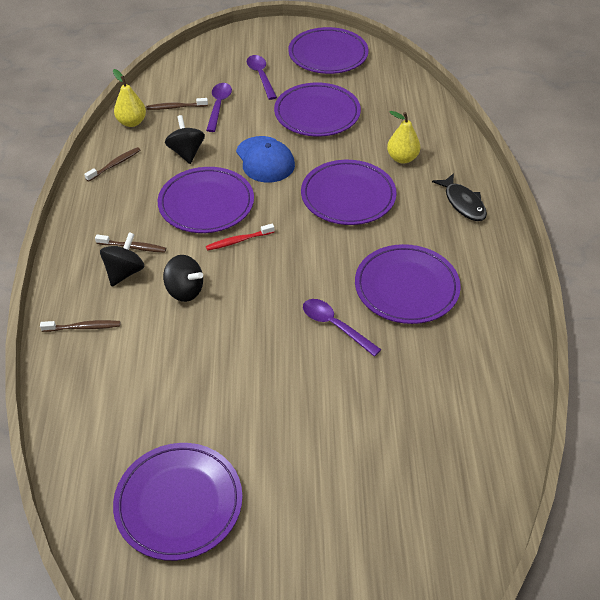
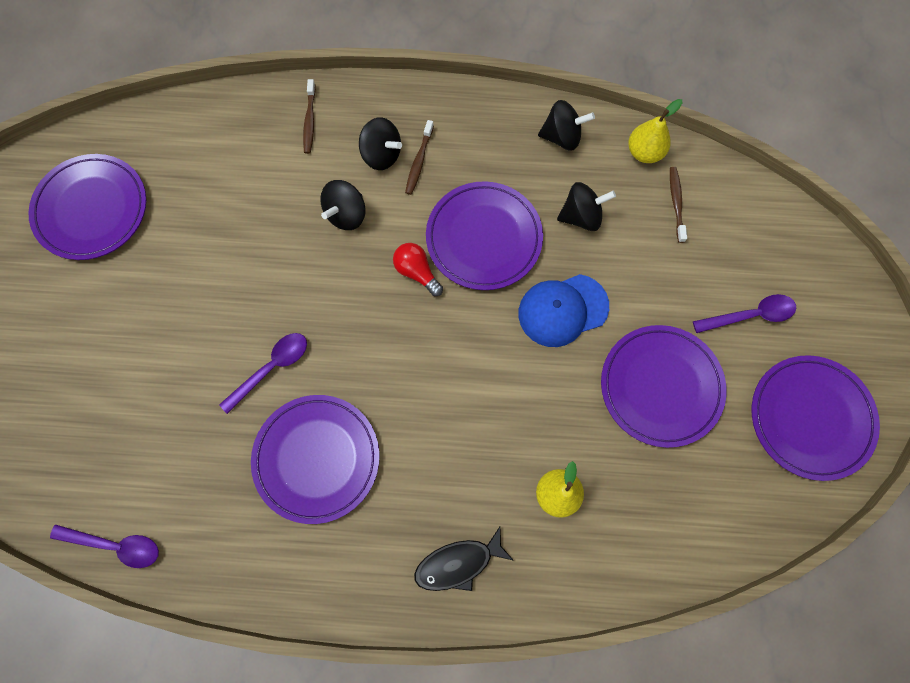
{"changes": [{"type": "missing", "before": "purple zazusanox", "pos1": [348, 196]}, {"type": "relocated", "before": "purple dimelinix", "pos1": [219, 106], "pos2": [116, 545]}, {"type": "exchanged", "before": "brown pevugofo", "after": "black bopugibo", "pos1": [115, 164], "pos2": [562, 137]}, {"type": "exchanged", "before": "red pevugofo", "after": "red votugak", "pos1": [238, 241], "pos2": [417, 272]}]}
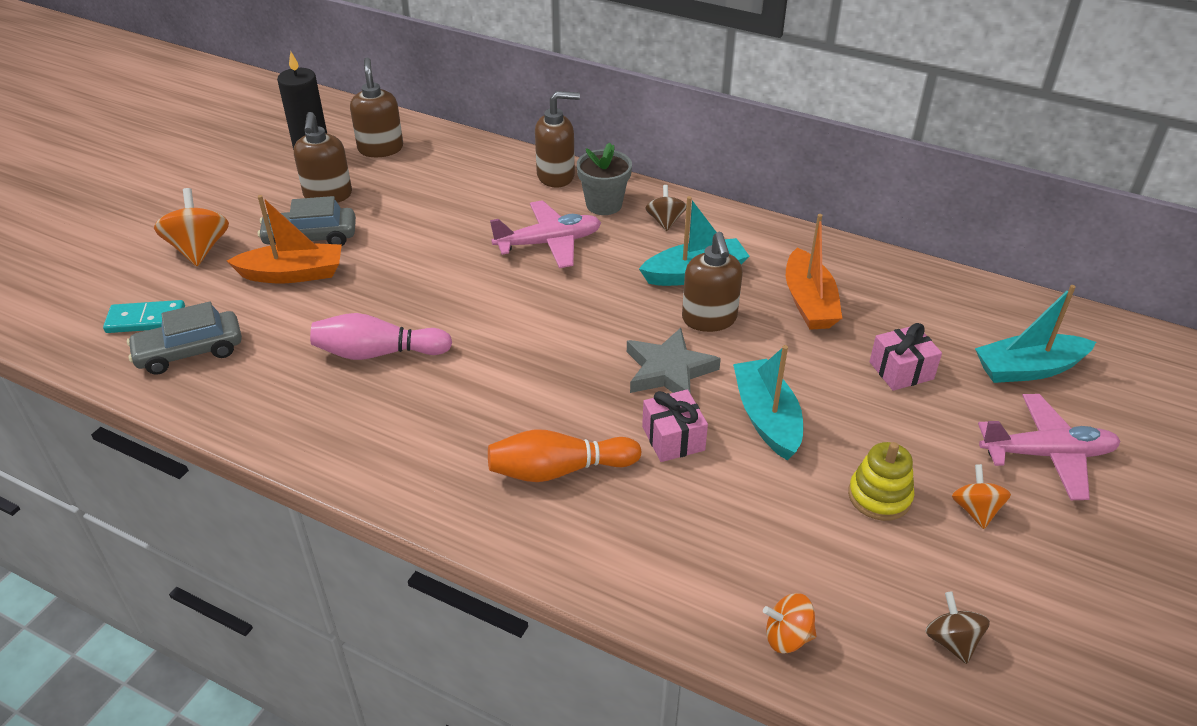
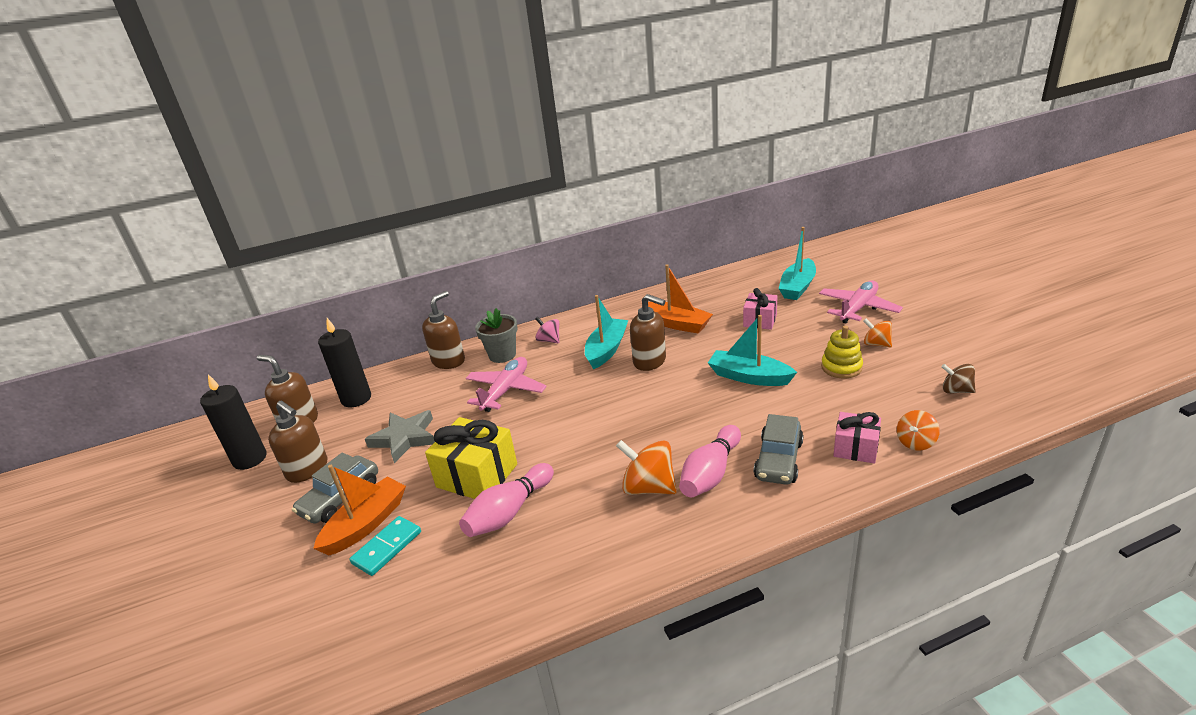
{"changes": [{"type": "appeared", "after": "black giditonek", "pos2": [356, 399]}, {"type": "appeared", "after": "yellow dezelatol", "pos2": [477, 476]}, {"type": "relocated", "before": "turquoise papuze", "pos1": [146, 319], "pos2": [387, 547]}, {"type": "relocated", "before": "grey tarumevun", "pos1": [190, 352], "pos2": [778, 460]}, {"type": "relocated", "before": "orange bopugibo", "pos1": [199, 249], "pos2": [648, 487]}, {"type": "relocated", "before": "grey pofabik", "pos1": [669, 371], "pos2": [404, 438]}, {"type": "relocated", "before": "pink dezelatol", "pos1": [673, 438], "pos2": [855, 448]}, {"type": "colour", "before": "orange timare", "after": "pink timare", "pos1": [559, 470], "pos2": [710, 473]}, {"type": "colour", "before": "brown bopugibo", "after": "pink bopugibo", "pos1": [665, 221], "pos2": [549, 340]}]}
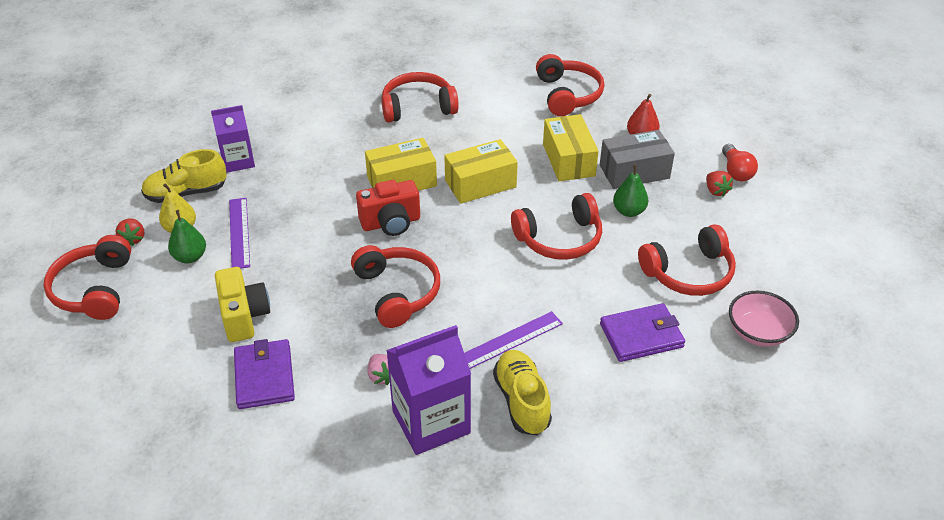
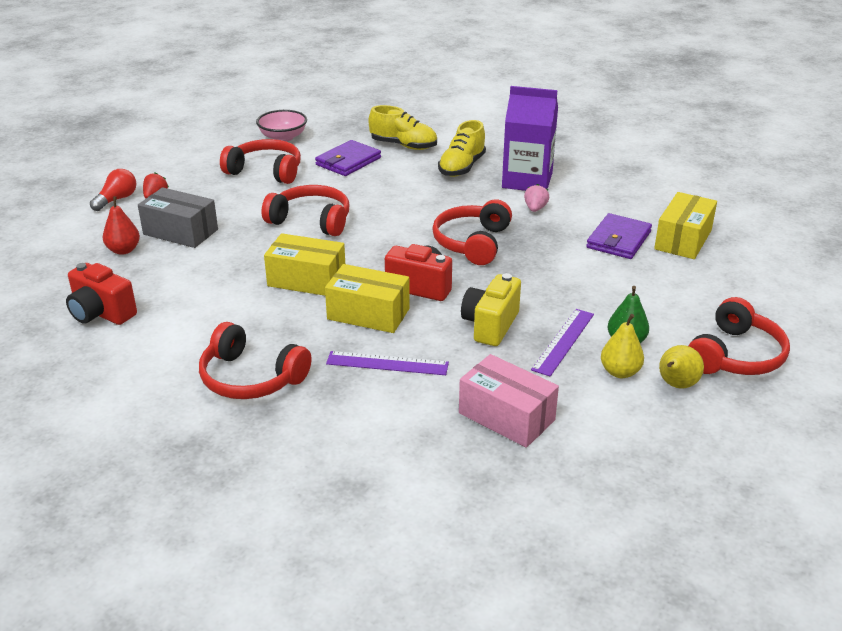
{"changes": [{"type": "missing", "before": "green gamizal", "pos1": [629, 211]}, {"type": "relocated", "before": "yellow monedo", "pos1": [186, 193], "pos2": [403, 145]}, {"type": "relocated", "before": "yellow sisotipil", "pos1": [244, 316], "pos2": [490, 325]}, {"type": "relocated", "before": "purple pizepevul", "pos1": [510, 340], "pos2": [387, 363]}, {"type": "relocated", "before": "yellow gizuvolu", "pos1": [568, 160], "pos2": [683, 240]}, {"type": "exchanged", "before": "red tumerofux", "after": "yellow gamizal", "pos1": [133, 239], "pos2": [676, 385]}, {"type": "exchanged", "before": "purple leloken", "after": "pink gizuvolu", "pos1": [238, 161], "pos2": [506, 416]}, {"type": "exchanged", "before": "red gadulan", "after": "red sisotipil", "pos1": [567, 95], "pos2": [101, 313]}, {"type": "spun", "before": "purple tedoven", "pos1": [641, 335], "pos2": [348, 161], "turn": -75}]}
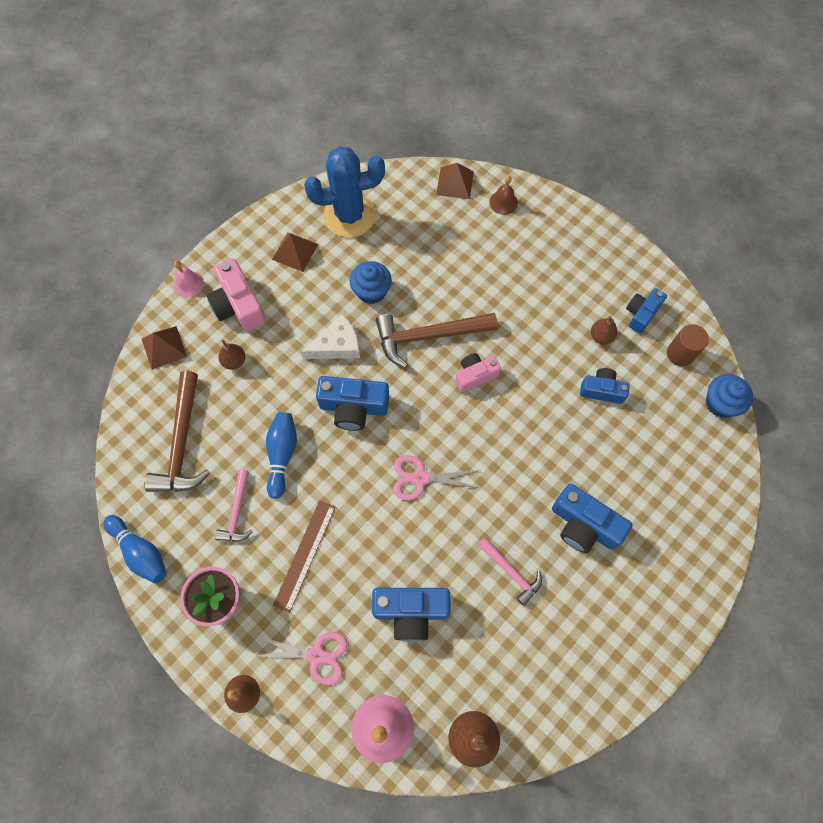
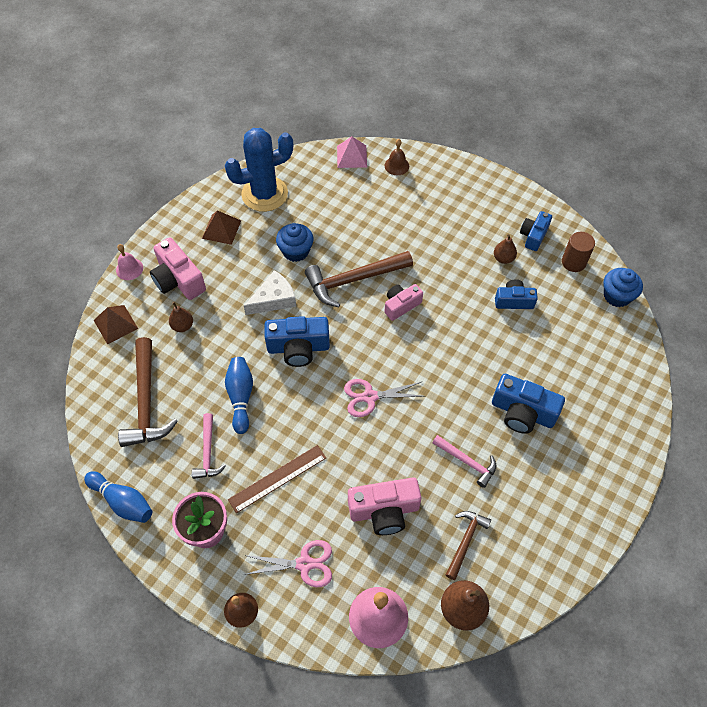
{"changes": [{"type": "appeared", "after": "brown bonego", "pos2": [465, 541]}, {"type": "colour", "before": "blue sisotipil", "after": "pink sisotipil", "pos1": [411, 611], "pos2": [384, 510]}, {"type": "colour", "before": "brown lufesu", "after": "pink lufesu", "pos1": [455, 183], "pos2": [351, 156]}, {"type": "spun", "before": "brown pizepevul", "pos1": [305, 555], "pos2": [277, 478], "turn": 45}]}
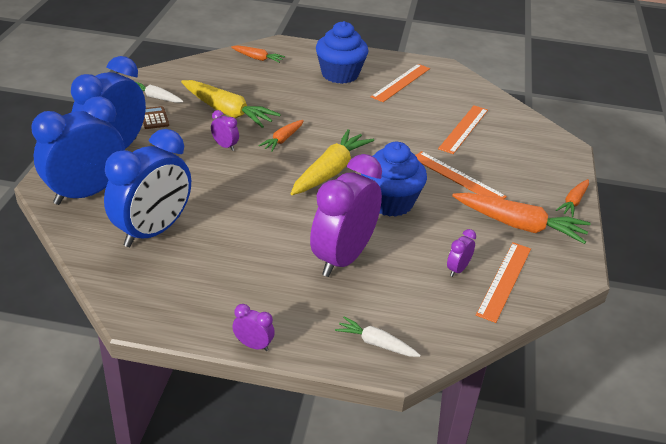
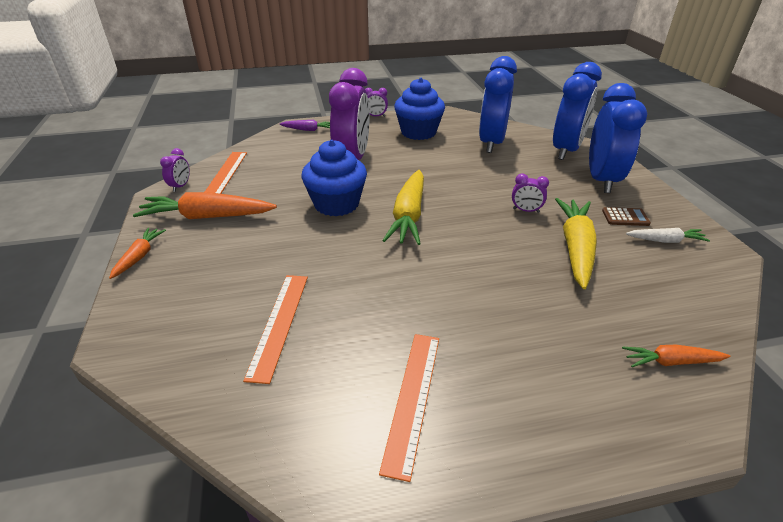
{"changes": [{"type": "missing", "before": "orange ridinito", "pos1": [283, 140]}, {"type": "missing", "before": "orange pizepevul", "pos1": [457, 177]}, {"type": "relocated", "before": "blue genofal", "pos1": [340, 74], "pos2": [418, 132]}, {"type": "relocated", "before": "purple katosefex", "pos1": [457, 269], "pos2": [180, 186]}, {"type": "colour", "before": "white ridinito", "after": "purple ridinito", "pos1": [376, 343], "pos2": [308, 130]}, {"type": "spun", "before": "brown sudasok", "pos1": [154, 118], "pos2": [625, 217], "turn": -45}, {"type": "spun", "before": "yellow ridinito", "pos1": [227, 112], "pos2": [575, 248], "turn": 90}]}
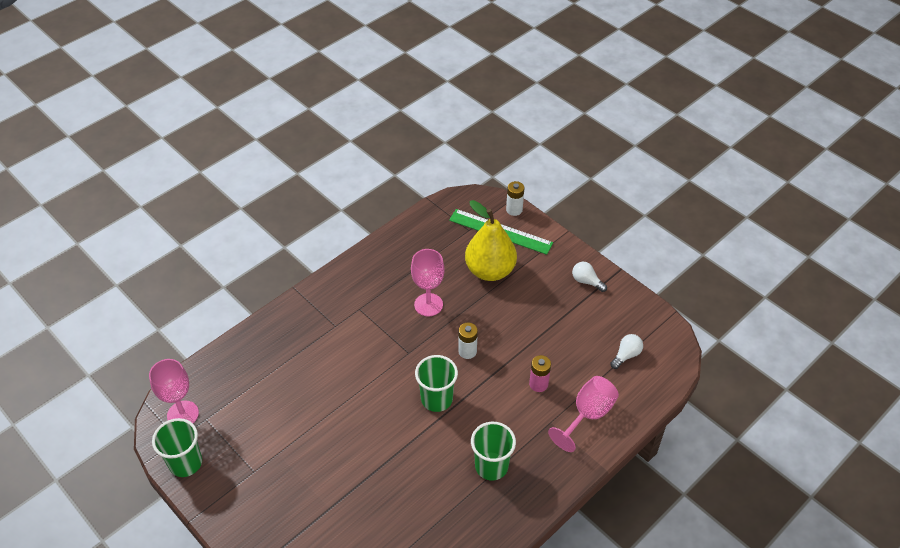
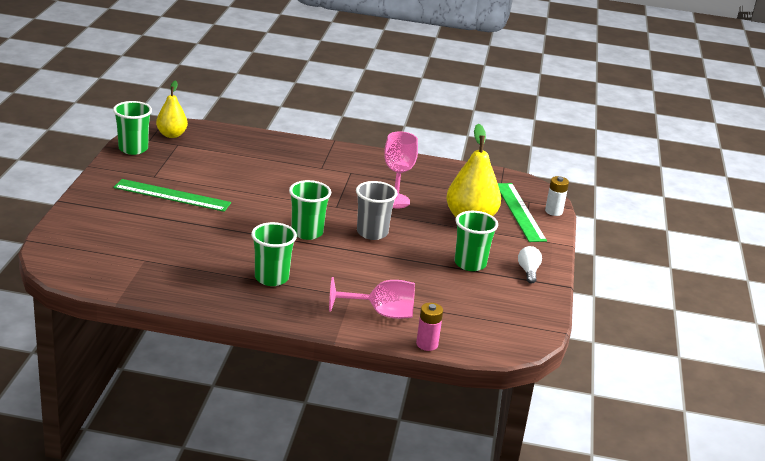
{"changes": [{"type": "missing", "before": "white votugak", "pos1": [626, 355]}, {"type": "appeared", "after": "green pizepevul", "pos2": [172, 195]}, {"type": "appeared", "after": "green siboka", "pos2": [470, 263]}, {"type": "relocated", "before": "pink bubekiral", "pos1": [538, 384], "pos2": [427, 344]}, {"type": "exchanged", "before": "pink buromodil", "after": "yellow gamizal", "pos1": [183, 414], "pos2": [172, 135]}, {"type": "exchanged", "before": "white bubekiral", "after": "grey siboka", "pos1": [467, 351], "pos2": [372, 233]}]}
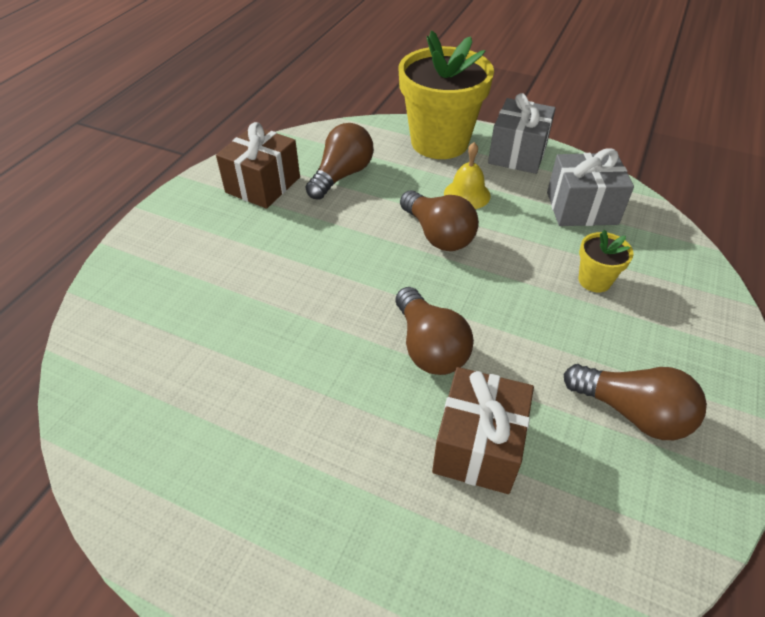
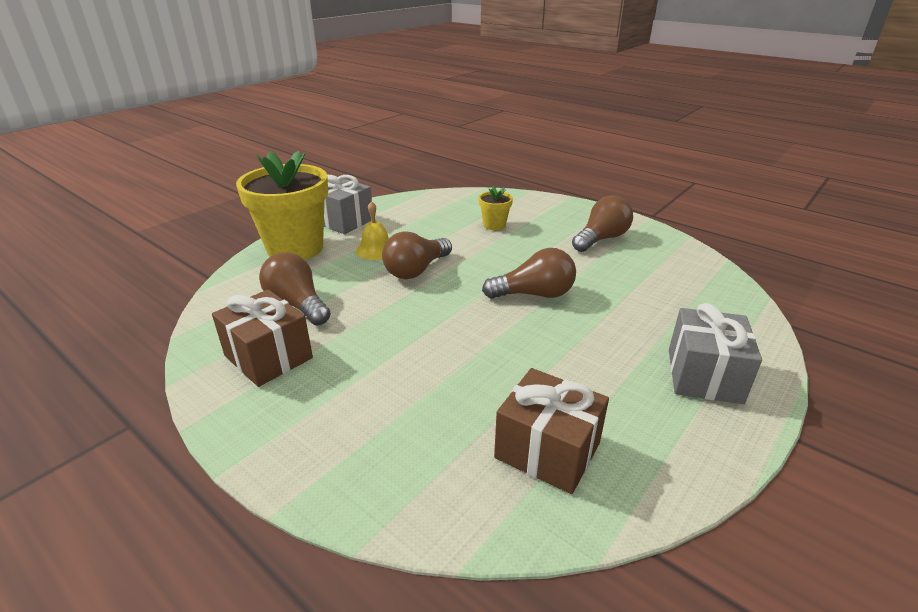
{"changes": [{"type": "relocated", "before": "brown dezelatol", "pos1": [478, 446], "pos2": [547, 450]}, {"type": "relocated", "before": "grey dezelatol", "pos1": [581, 208], "pos2": [704, 375]}, {"type": "spun", "before": "brown votugak", "pos1": [438, 235], "pos2": [416, 270], "turn": 150}]}
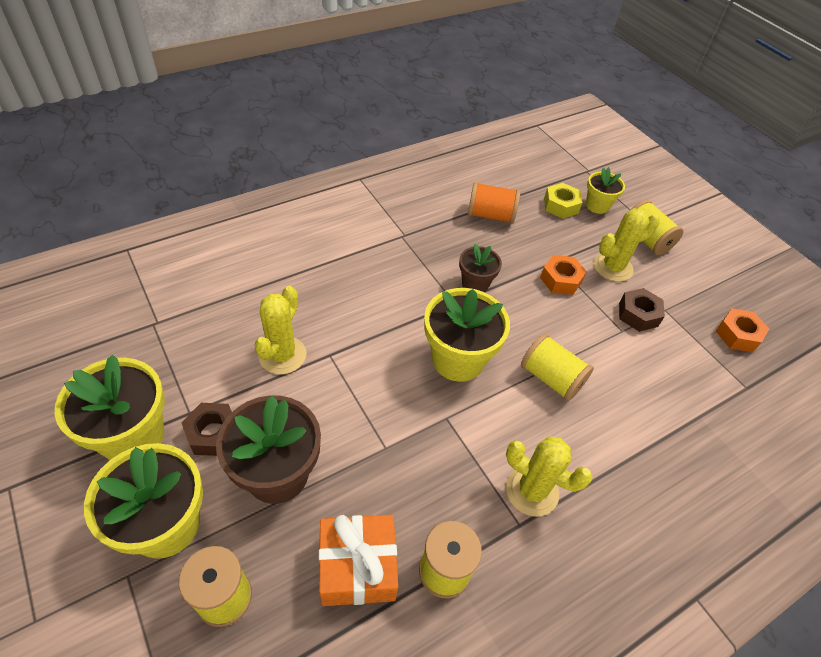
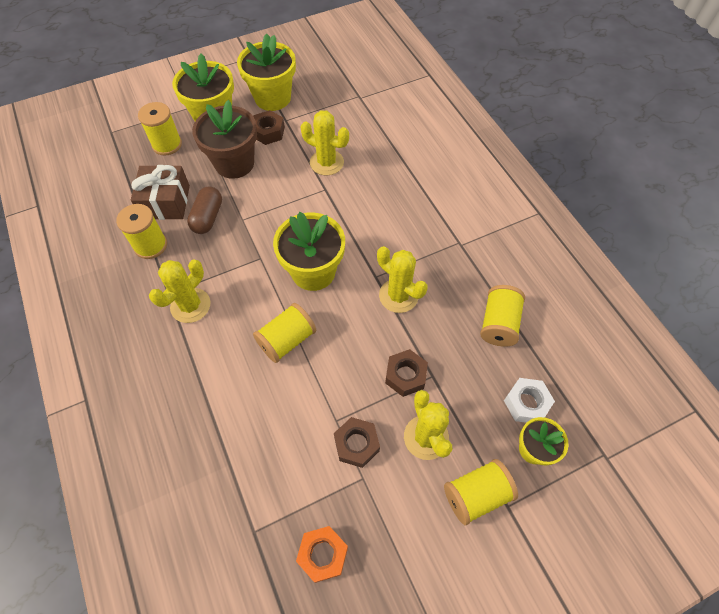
{"changes": [{"type": "appeared", "after": "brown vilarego", "pos2": [208, 217]}, {"type": "exchanged", "before": "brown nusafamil", "after": "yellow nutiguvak", "pos1": [475, 284], "pos2": [398, 296]}, {"type": "colour", "before": "orange dezelatol", "after": "brown dezelatol", "pos1": [358, 567], "pos2": [166, 202]}, {"type": "colour", "before": "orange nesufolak", "after": "yellow nesufolak", "pos1": [490, 215], "pos2": [498, 324]}, {"type": "colour", "before": "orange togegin", "after": "brown togegin", "pos1": [561, 280], "pos2": [405, 375]}, {"type": "colour", "before": "yellow togegin", "after": "white togegin", "pos1": [560, 206], "pos2": [526, 403]}]}
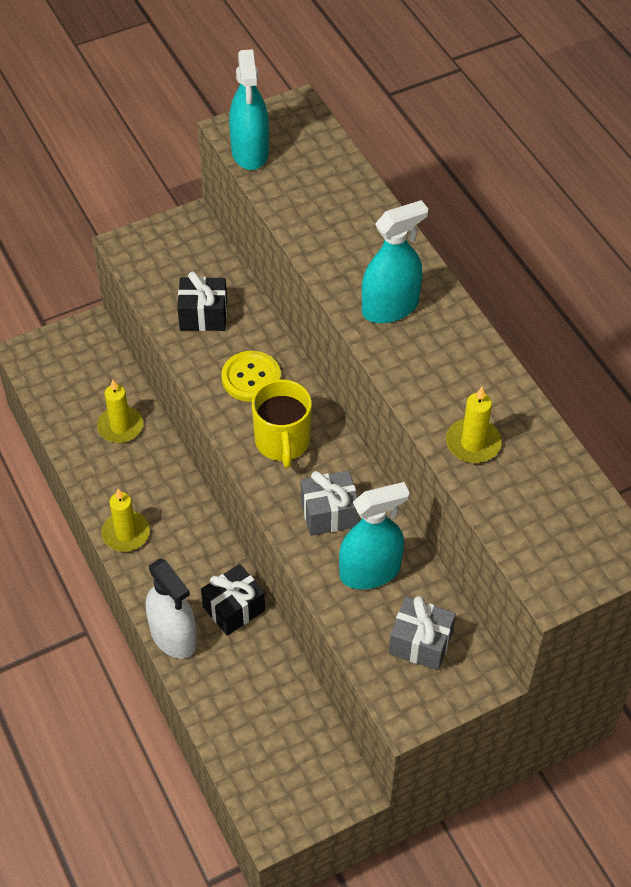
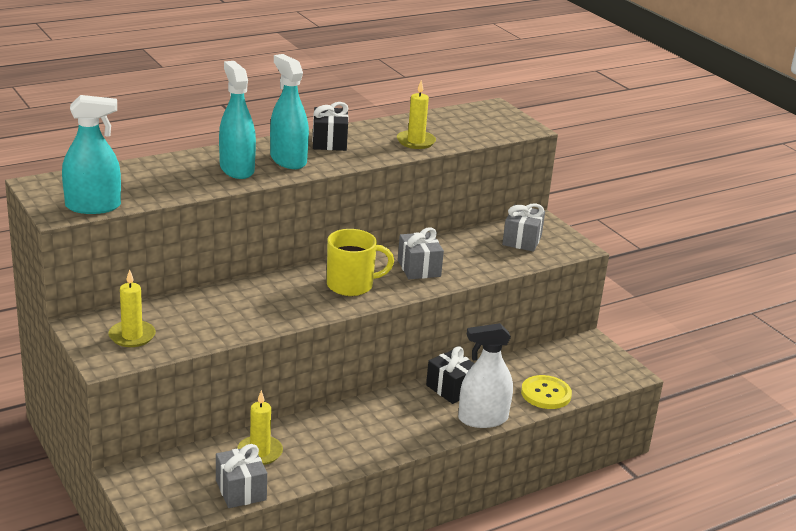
{"changes": [{"type": "appeared", "after": "grey dezelatol", "pos2": [241, 490]}, {"type": "relocated", "before": "yellow giditonek", "pos1": [126, 533], "pos2": [132, 336]}, {"type": "relocated", "before": "black dezelatol", "pos1": [203, 315], "pos2": [329, 142]}, {"type": "relocated", "before": "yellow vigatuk", "pos1": [251, 378], "pos2": [546, 394]}, {"type": "relocated", "before": "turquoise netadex", "pos1": [370, 571], "pos2": [237, 169]}, {"type": "spun", "before": "white netadex", "pos1": [173, 636], "pos2": [483, 419], "turn": -150}]}
